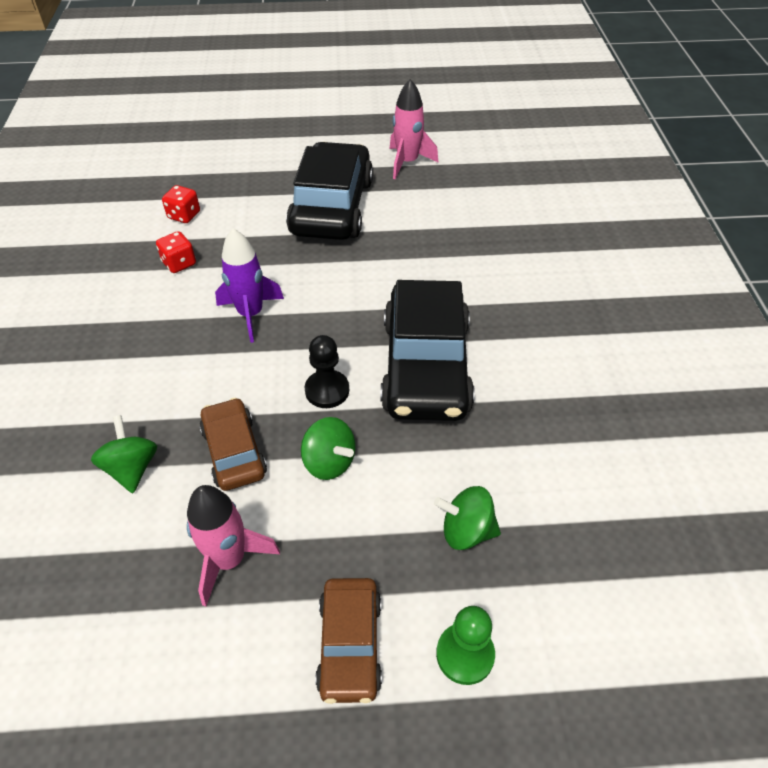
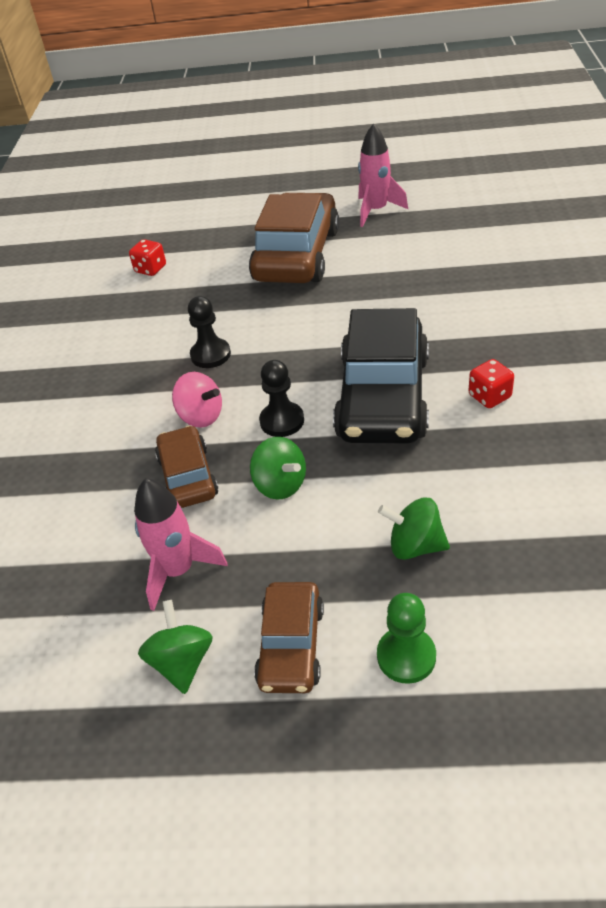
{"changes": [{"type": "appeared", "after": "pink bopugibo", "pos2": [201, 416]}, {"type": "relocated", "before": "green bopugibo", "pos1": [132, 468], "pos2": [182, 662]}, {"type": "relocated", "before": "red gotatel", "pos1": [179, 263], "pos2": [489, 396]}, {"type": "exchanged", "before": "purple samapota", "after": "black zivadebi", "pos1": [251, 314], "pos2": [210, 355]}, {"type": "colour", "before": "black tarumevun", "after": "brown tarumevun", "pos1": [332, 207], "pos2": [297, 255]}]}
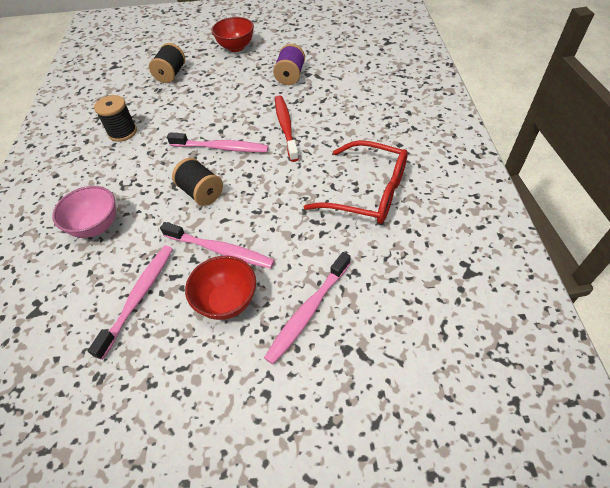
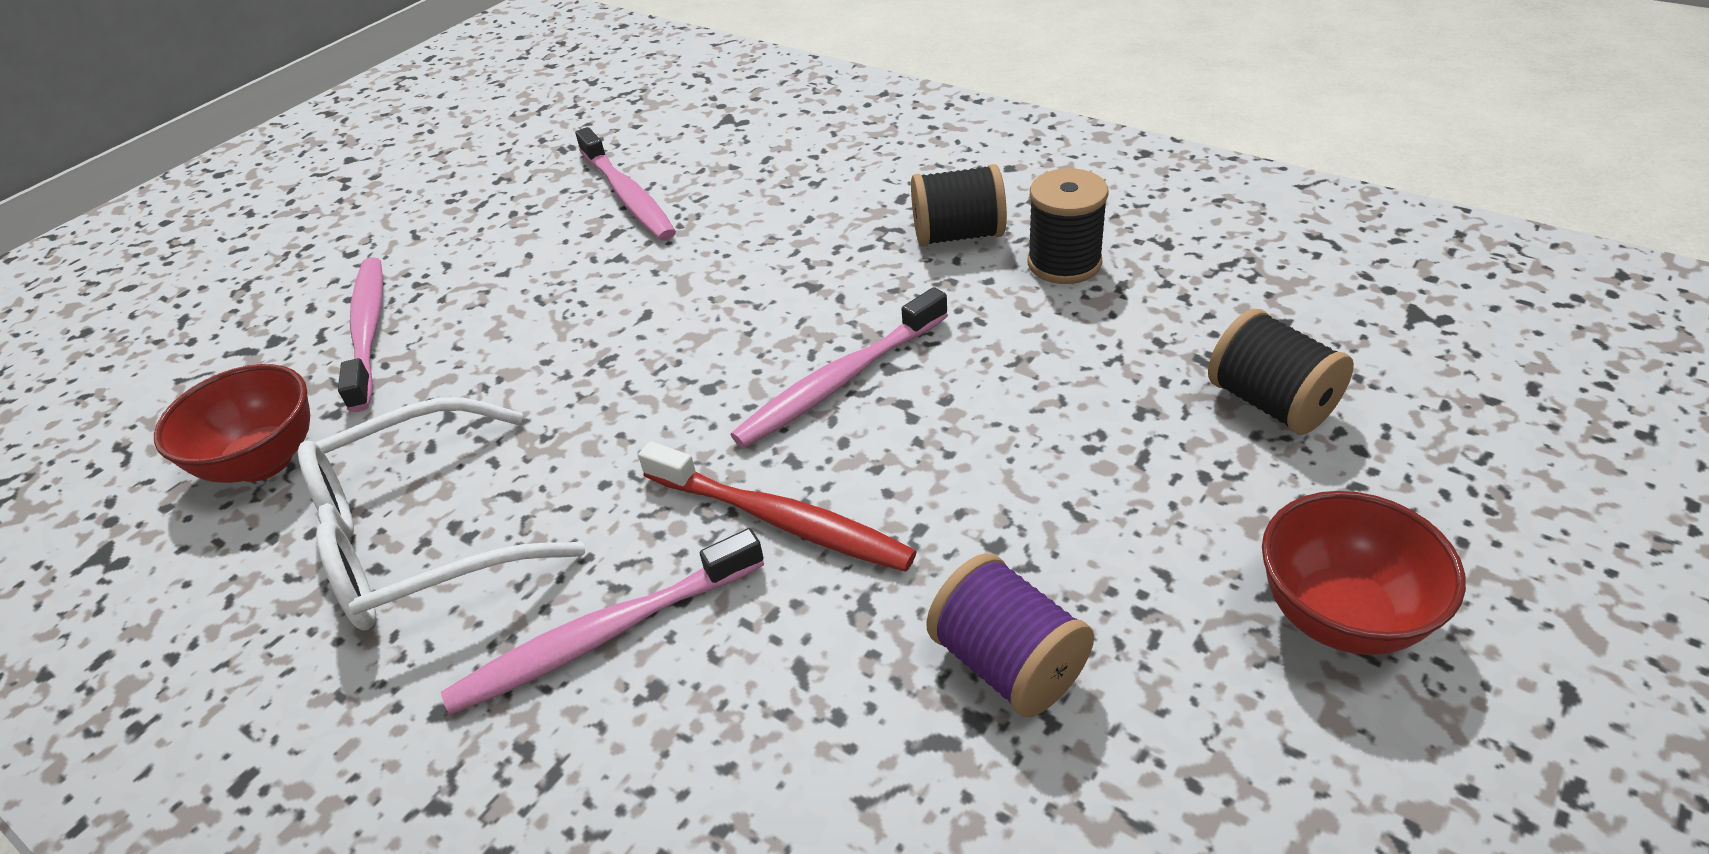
{"changes": [{"type": "missing", "before": "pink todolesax", "pos1": [96, 226]}, {"type": "relocated", "before": "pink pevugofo", "pos1": [220, 250], "pos2": [604, 635]}, {"type": "relocated", "before": "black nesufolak", "pos1": [201, 193], "pos2": [958, 235]}, {"type": "relocated", "before": "red todolesax", "pos1": [227, 301], "pos2": [264, 461]}, {"type": "colour", "before": "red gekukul", "after": "white gekukul", "pos1": [366, 192], "pos2": [424, 536]}]}
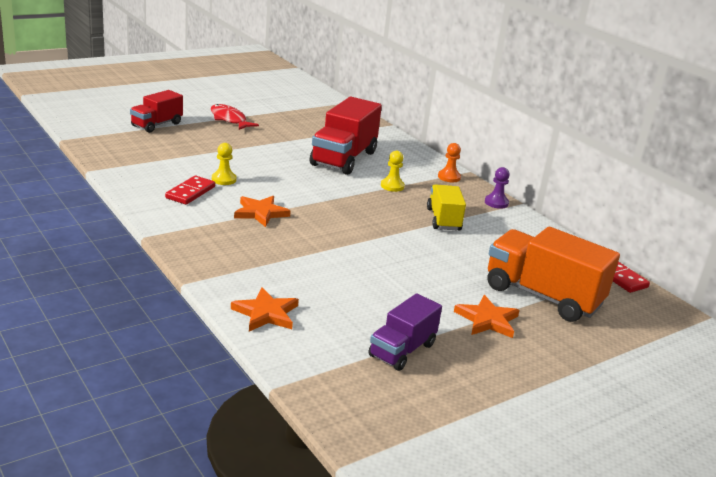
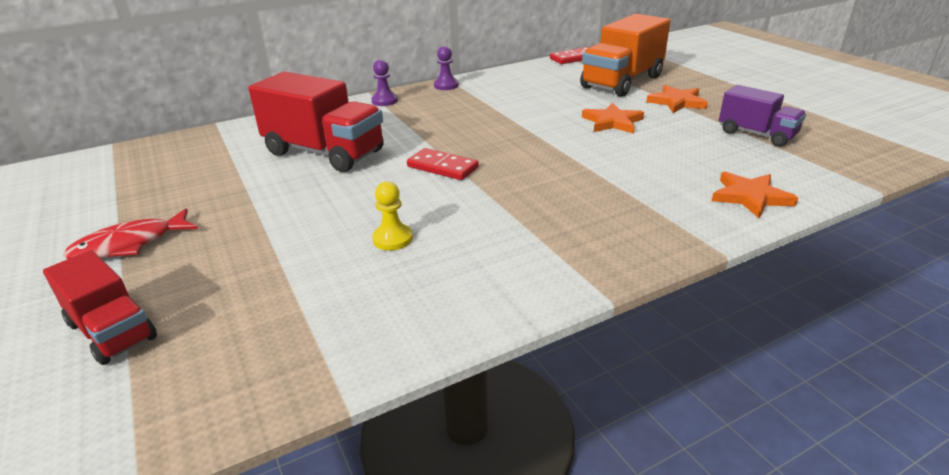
{"changes": [{"type": "missing", "before": "yellow zivadebi", "pos1": [392, 186]}, {"type": "missing", "before": "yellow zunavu", "pos1": [443, 220]}, {"type": "relocated", "before": "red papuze", "pos1": [190, 192], "pos2": [442, 167]}, {"type": "relocated", "before": "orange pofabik", "pos1": [260, 213], "pos2": [612, 122]}, {"type": "colour", "before": "orange zivadebi", "after": "purple zivadebi", "pos1": [449, 177], "pos2": [384, 101]}]}
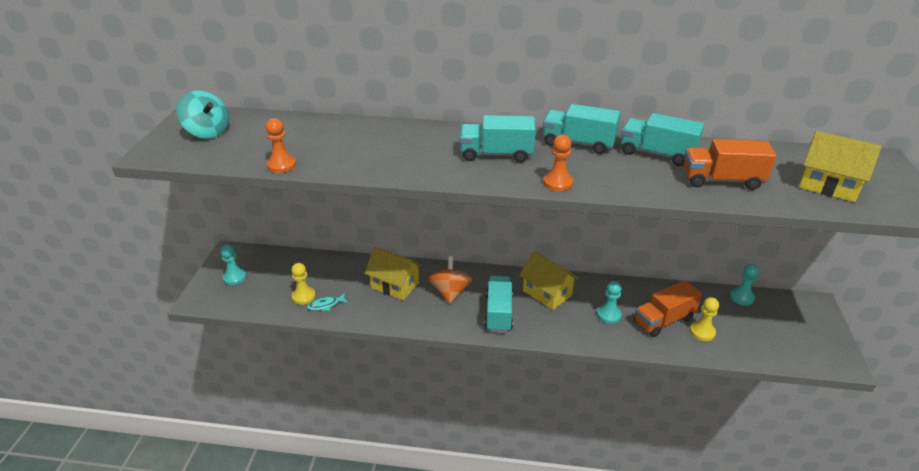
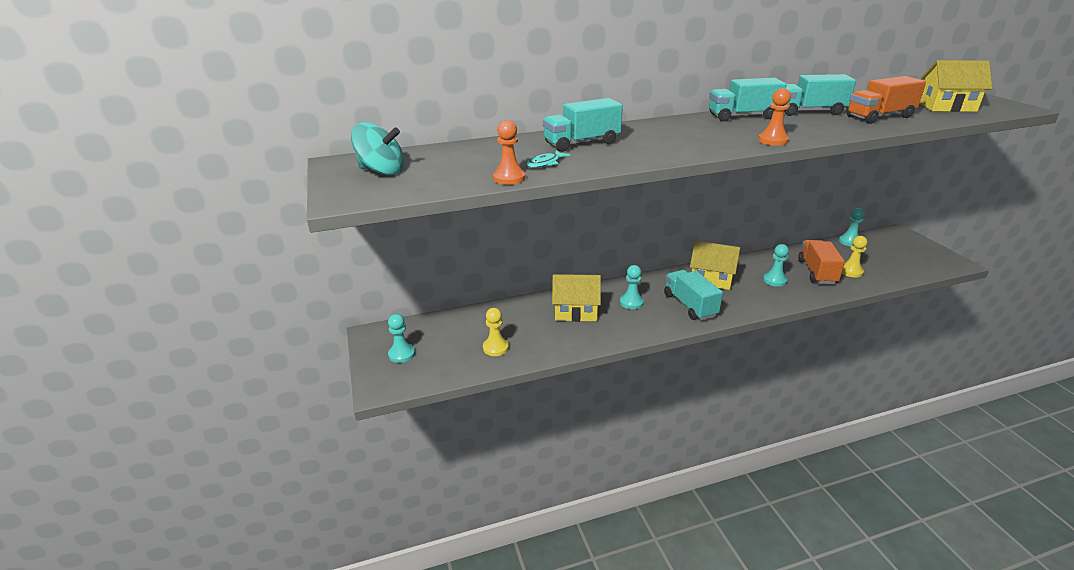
{"changes": [{"type": "relocated", "before": "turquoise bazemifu", "pos1": [326, 305], "pos2": [545, 163]}, {"type": "relocated", "before": "turquoise zunavu", "pos1": [496, 154], "pos2": [581, 143]}, {"type": "exchanged", "before": "orange bopugibo", "after": "turquoise zivadebi", "pos1": [450, 292], "pos2": [631, 302]}, {"type": "spun", "before": "orange zunavu", "pos1": [663, 320], "pos2": [817, 272], "turn": 150}]}
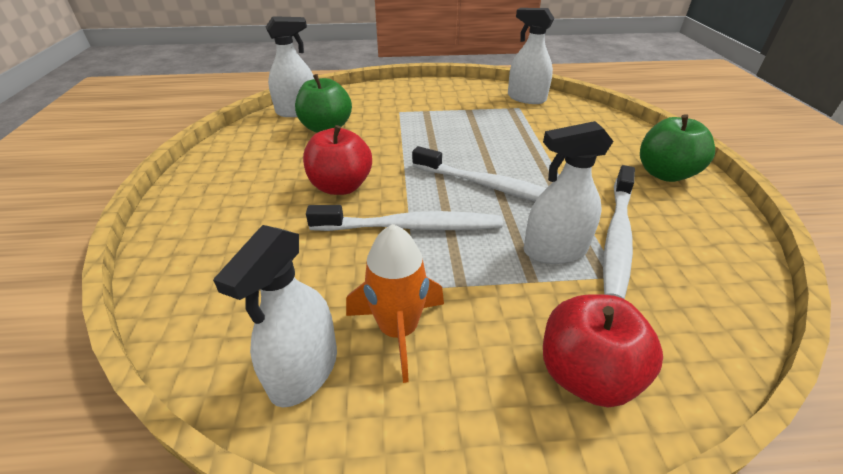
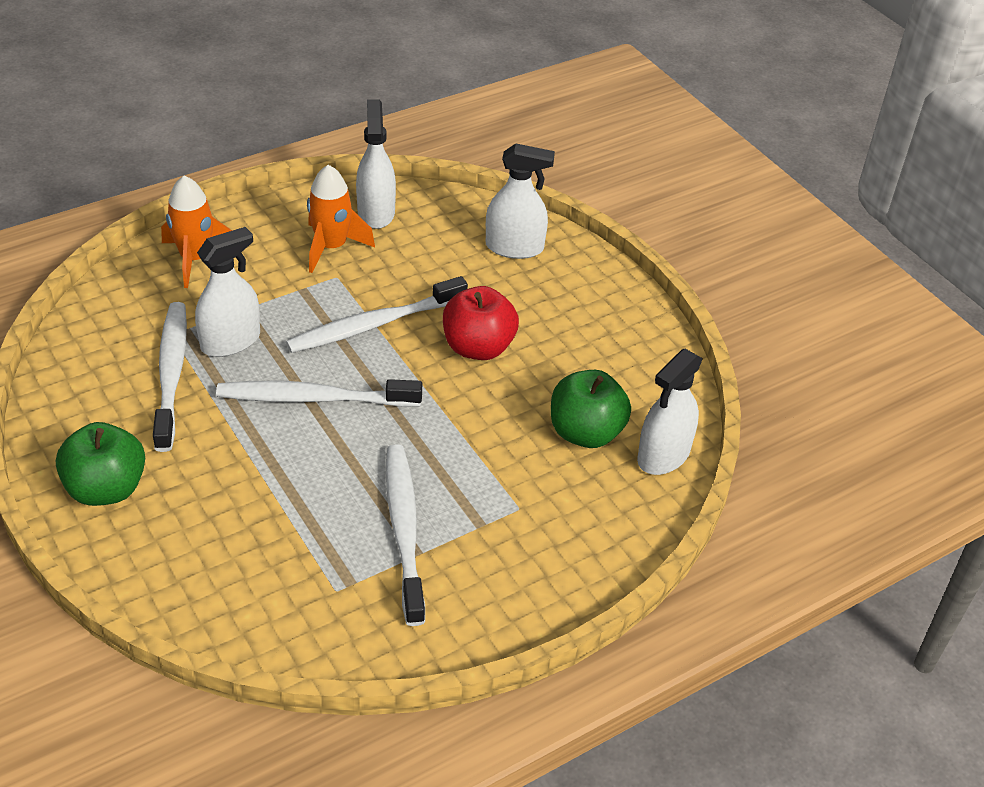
{"changes": [{"type": "appeared", "after": "white pevugofo", "pos2": [404, 530]}, {"type": "relocated", "before": "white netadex", "pos1": [526, 98], "pos2": [514, 247]}, {"type": "exchanged", "before": "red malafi", "after": "orange samapota", "pos1": [586, 374], "pos2": [195, 259]}]}
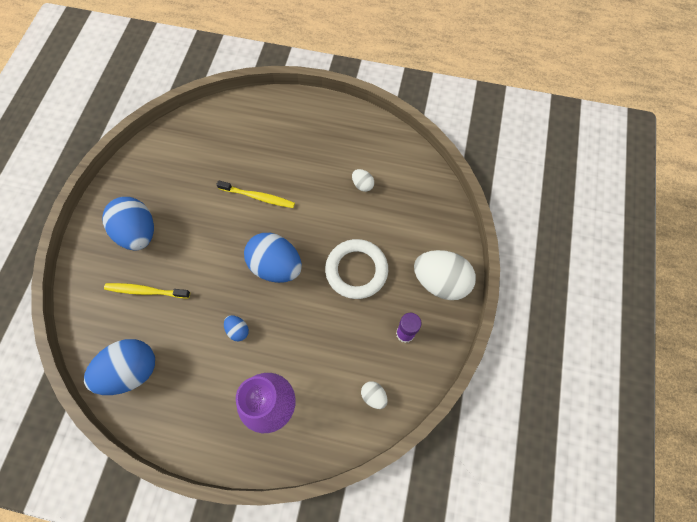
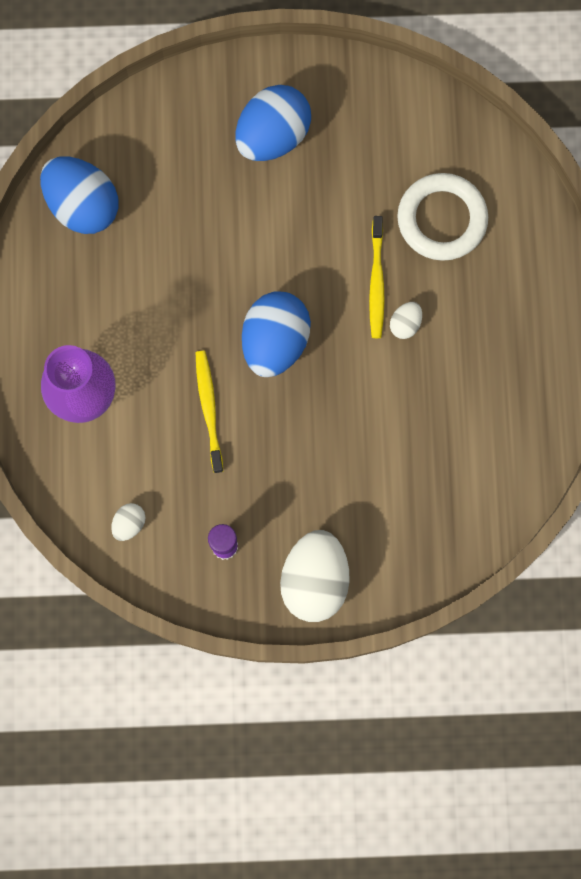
{"changes": [{"type": "missing", "before": "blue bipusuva", "pos1": [238, 330]}, {"type": "relocated", "before": "yellow pevugofo", "pos1": [145, 291], "pos2": [209, 409]}, {"type": "relocated", "before": "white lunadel", "pos1": [356, 270], "pos2": [442, 219]}, {"type": "relocated", "before": "white bipusuva", "pos1": [362, 185], "pos2": [405, 324]}]}
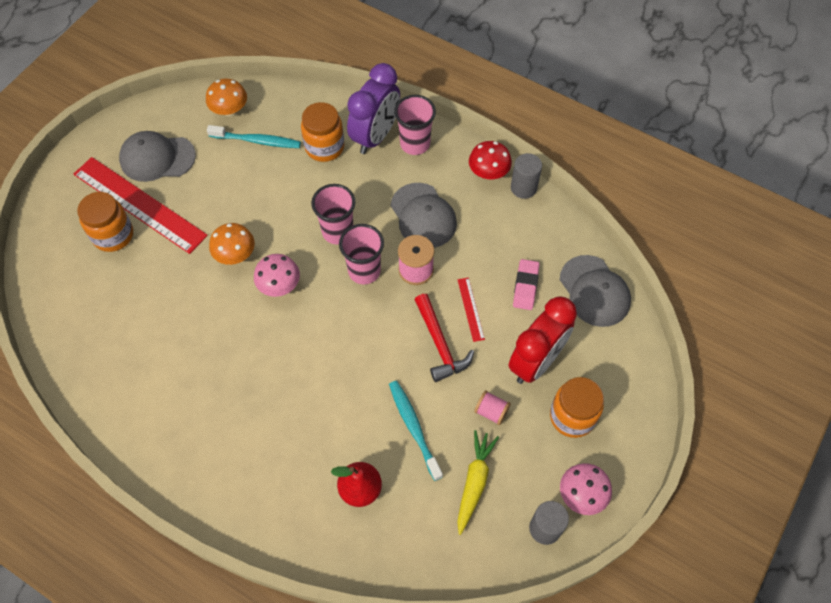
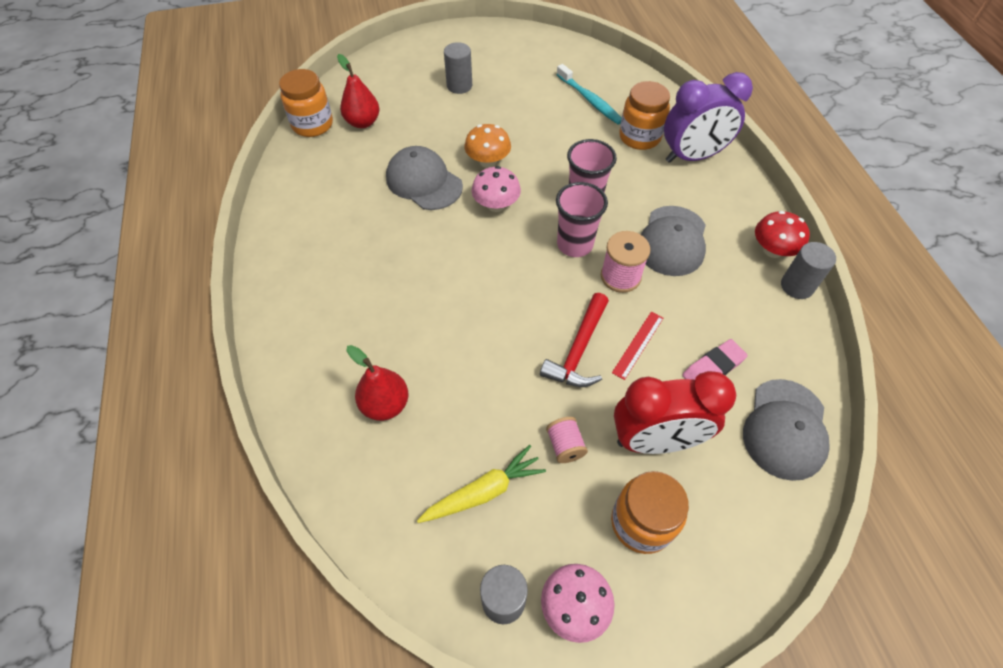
{"changes": [{"type": "missing", "before": "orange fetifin", "pos1": [229, 110]}, {"type": "missing", "before": "turquoise pevugofo", "pos1": [414, 428]}, {"type": "missing", "before": "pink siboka", "pos1": [415, 144]}, {"type": "appeared", "after": "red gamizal", "pos2": [363, 122]}, {"type": "relocated", "before": "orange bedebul", "pos1": [113, 235], "pos2": [312, 125]}, {"type": "relocated", "before": "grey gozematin", "pos1": [157, 158], "pos2": [424, 182]}, {"type": "exchanged", "before": "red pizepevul", "after": "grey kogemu", "pos1": [139, 204], "pos2": [459, 86]}]}
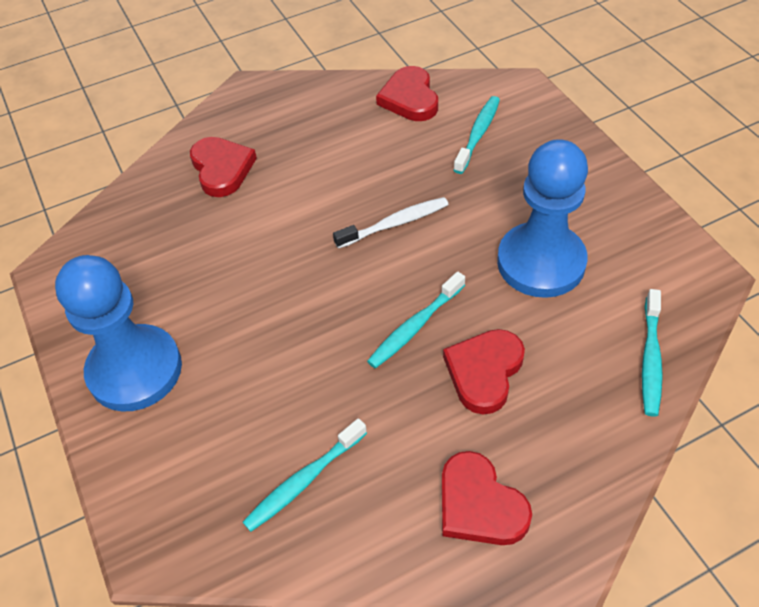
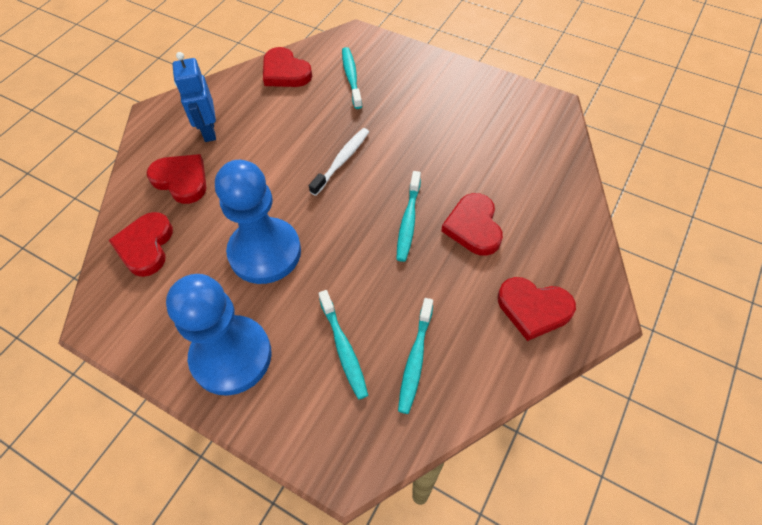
{"changes": [{"type": "appeared", "after": "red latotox", "pos2": [145, 246]}, {"type": "appeared", "after": "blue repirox", "pos2": [208, 131]}, {"type": "relocated", "before": "blue zivadebi", "pos1": [541, 262], "pos2": [265, 252]}, {"type": "relocated", "before": "turquoise pevugofo", "pos1": [650, 359], "pos2": [343, 348]}]}
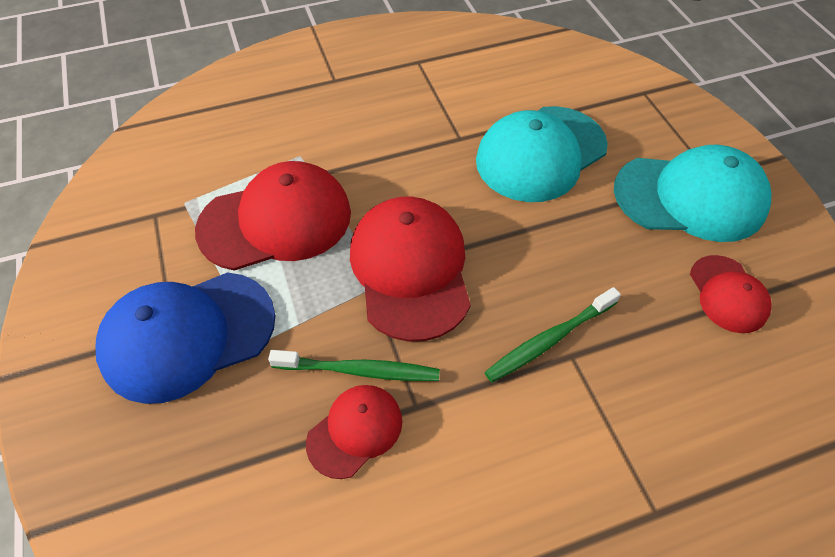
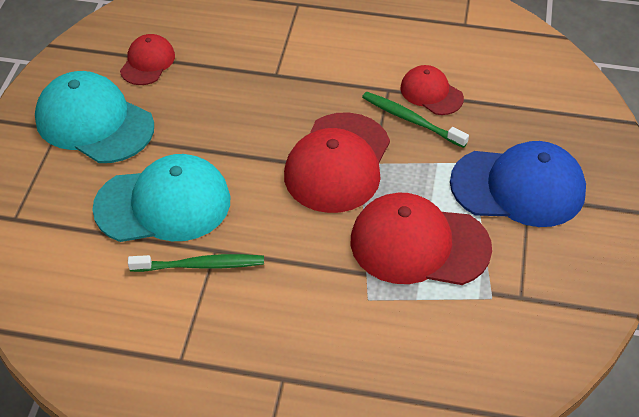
{"changes": [{"type": "relocated", "before": "green pevugofo", "pos1": [549, 340], "pos2": [201, 265]}, {"type": "spun", "before": "red gozematin", "pos1": [355, 431], "pos2": [431, 93], "turn": 60}]}
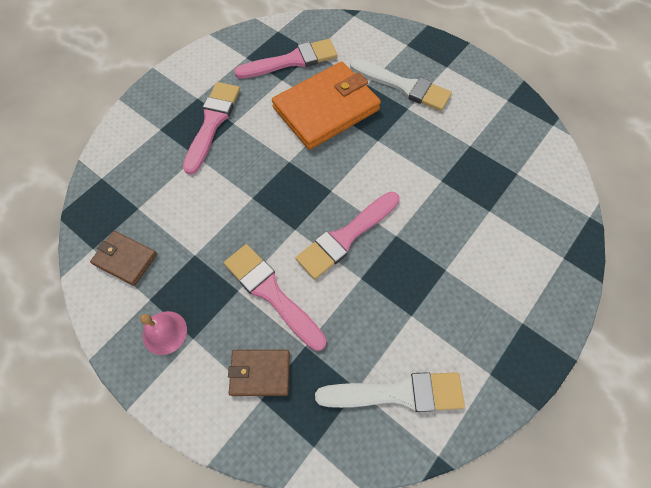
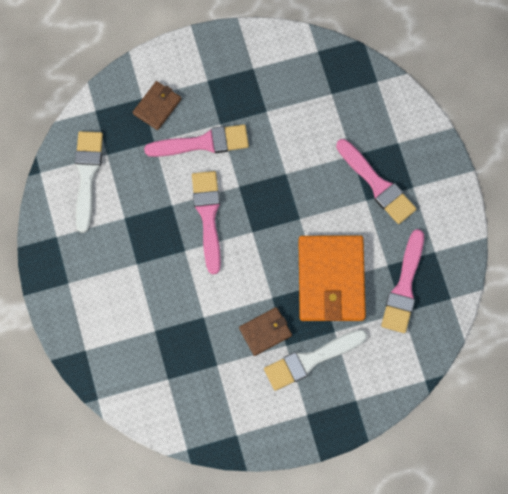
{"changes": [{"type": "missing", "before": "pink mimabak", "pos1": [164, 332]}, {"type": "relocated", "before": "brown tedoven", "pos1": [125, 259], "pos2": [265, 332]}, {"type": "spun", "before": "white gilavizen", "pos1": [398, 393], "pos2": [87, 175], "turn": 150}]}
